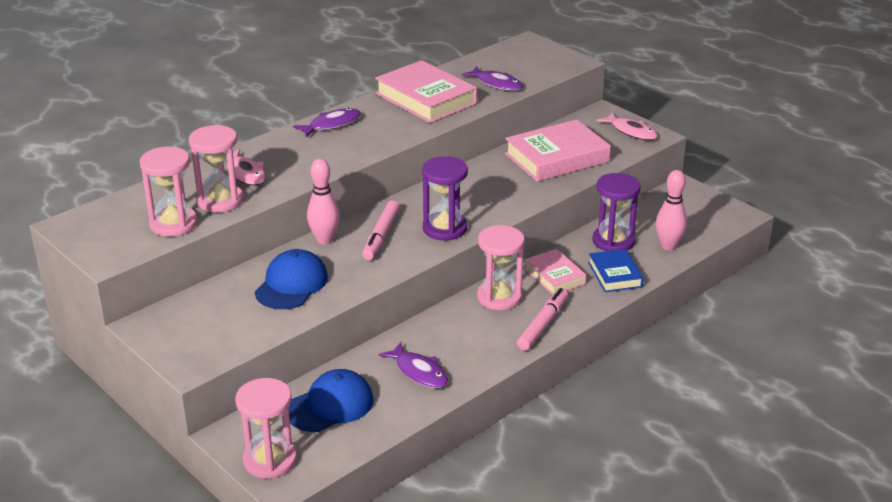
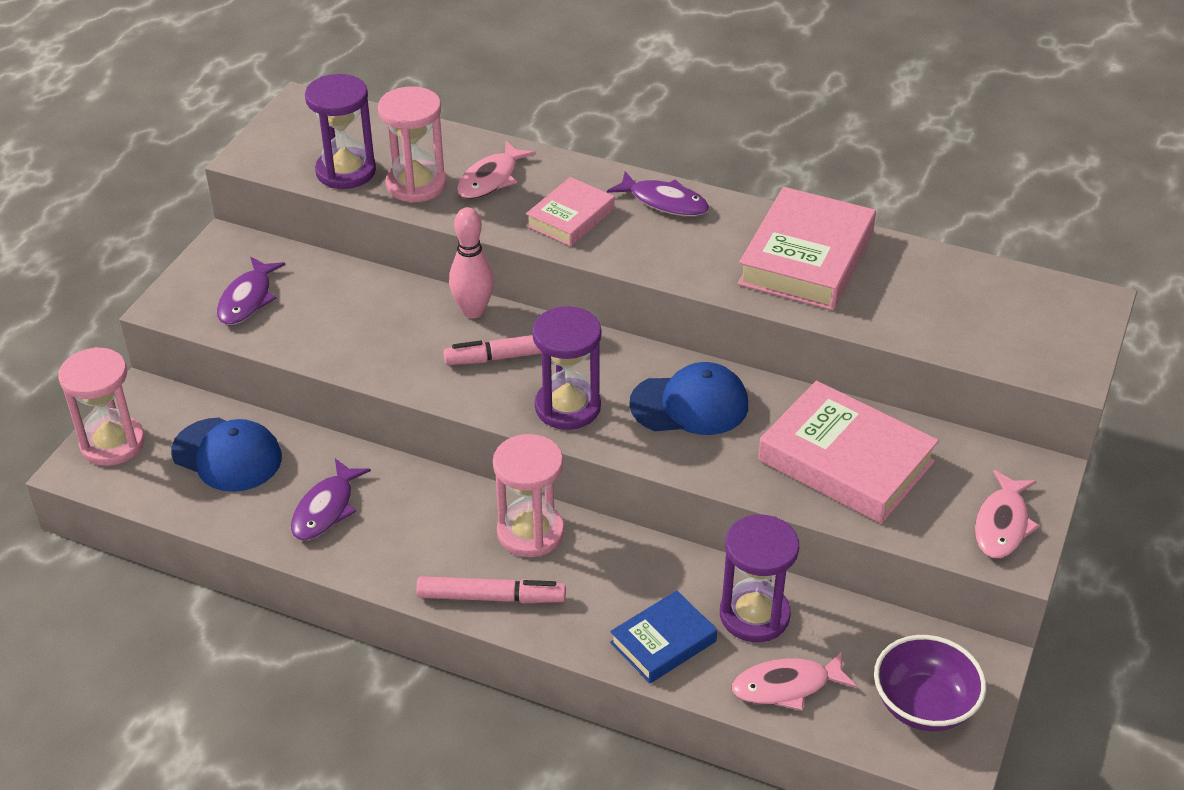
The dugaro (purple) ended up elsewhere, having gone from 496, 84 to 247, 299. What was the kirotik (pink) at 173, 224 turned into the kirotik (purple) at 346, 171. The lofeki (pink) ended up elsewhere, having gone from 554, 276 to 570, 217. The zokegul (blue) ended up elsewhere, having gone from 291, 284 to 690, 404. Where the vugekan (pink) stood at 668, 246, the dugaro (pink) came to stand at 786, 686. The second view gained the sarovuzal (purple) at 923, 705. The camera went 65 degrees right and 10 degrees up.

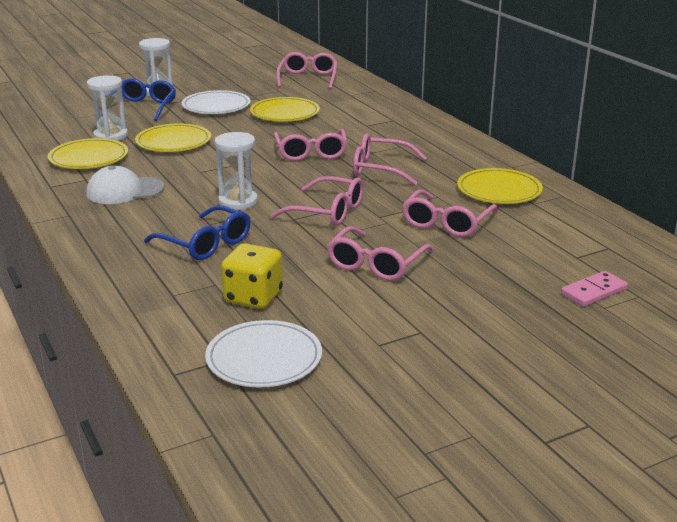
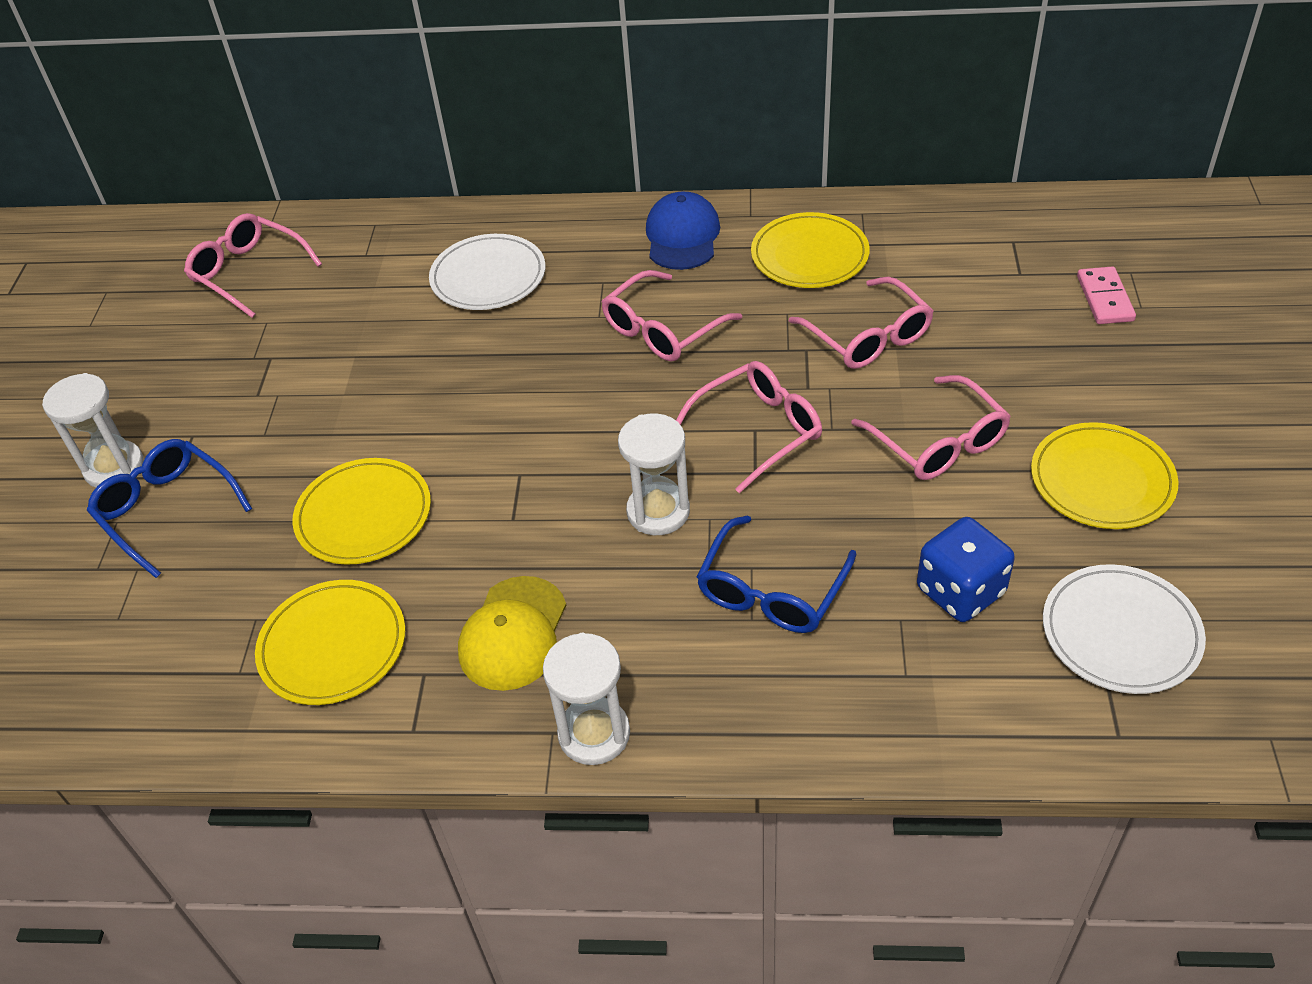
The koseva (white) ended up elsewhere, having gone from 216, 106 to 488, 277. What was the zokegul (white) at 124, 191 turned into the zokegul (yellow) at 513, 634. The kirotik (white) ended up elsewhere, having gone from 111, 136 to 594, 734. The second view gained the zokegul (blue) at 682, 236. The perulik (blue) at 206, 243 ended up facing another way, 135 degrees clockwise from before. What was the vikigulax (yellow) at 253, 297 turned into the vikigulax (blue) at 960, 591. The koseva (yellow) ended up elsewhere, having gone from 285, 113 to 1102, 480. The second view lost the perulik (pink) at 311, 152. The camera went 55 degrees left and 20 degrees up.

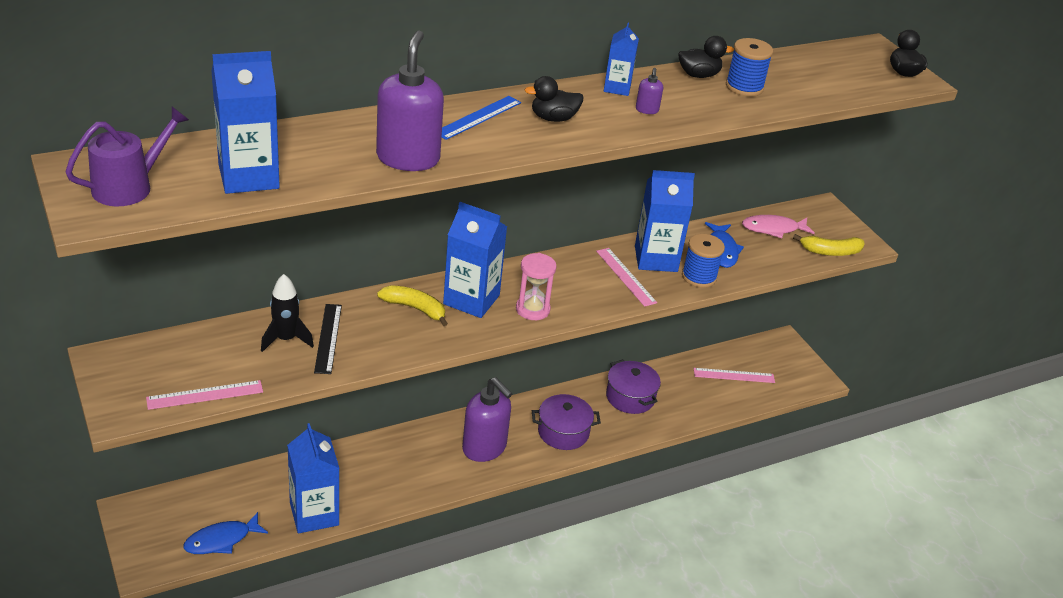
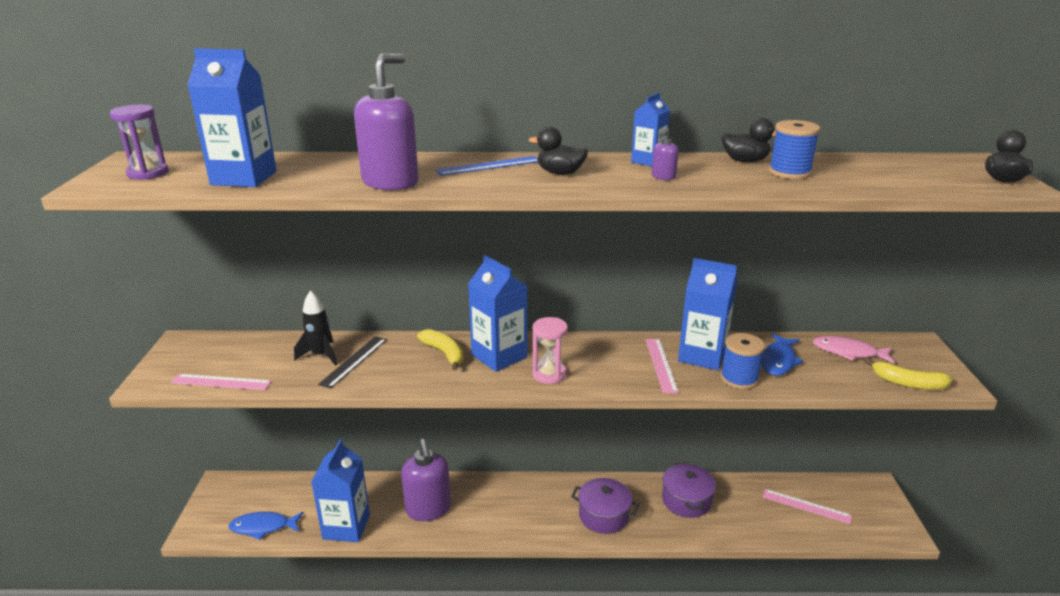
Where the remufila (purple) stood at 129, 187, the kirotik (purple) came to stand at 148, 173. The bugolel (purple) ended up elsewhere, having gone from 484, 448 to 428, 509. The camera went 30 degrees right and 10 degrees down.

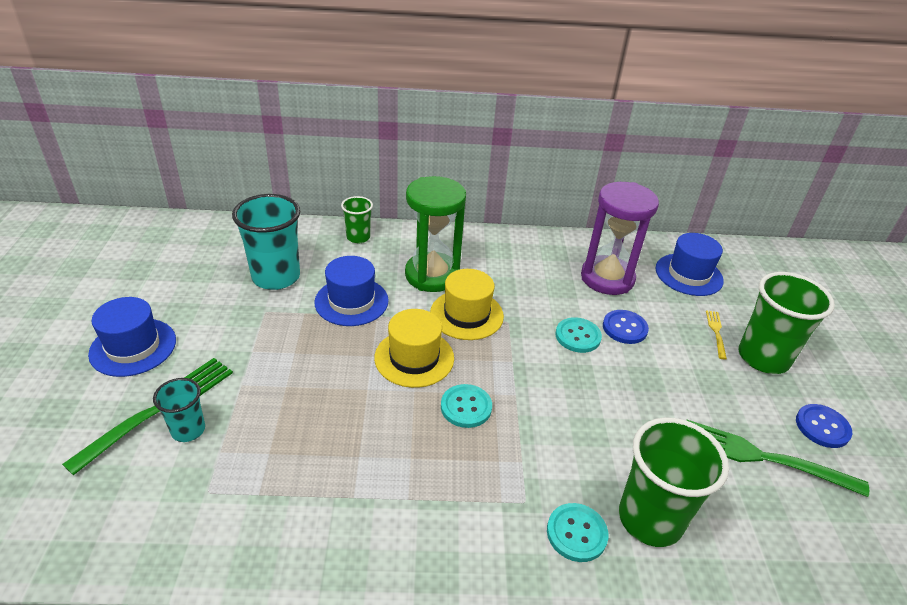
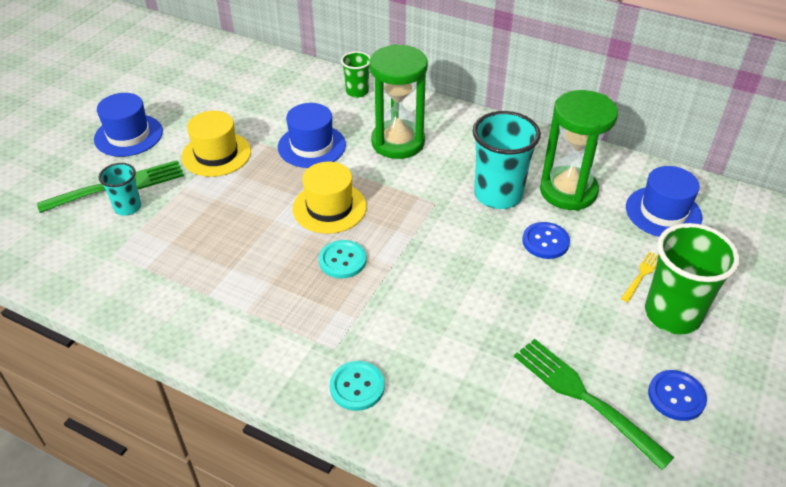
The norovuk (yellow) ended up elsewhere, having gone from 466, 314 to 216, 154. The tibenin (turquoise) ended up elsewhere, having gone from 276, 277 to 498, 195. What was the kirotik (purple) at 607, 278 turned into the kirotik (green) at 568, 191. The second view lost the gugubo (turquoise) at 578, 336. The second view lost the tibenin (green) at 650, 519. The camera went 30 degrees right and 5 degrees up.

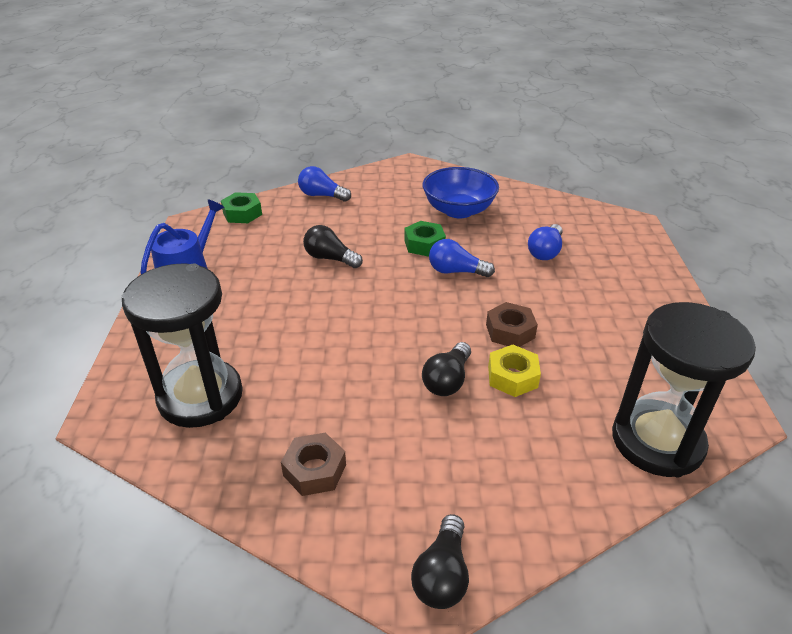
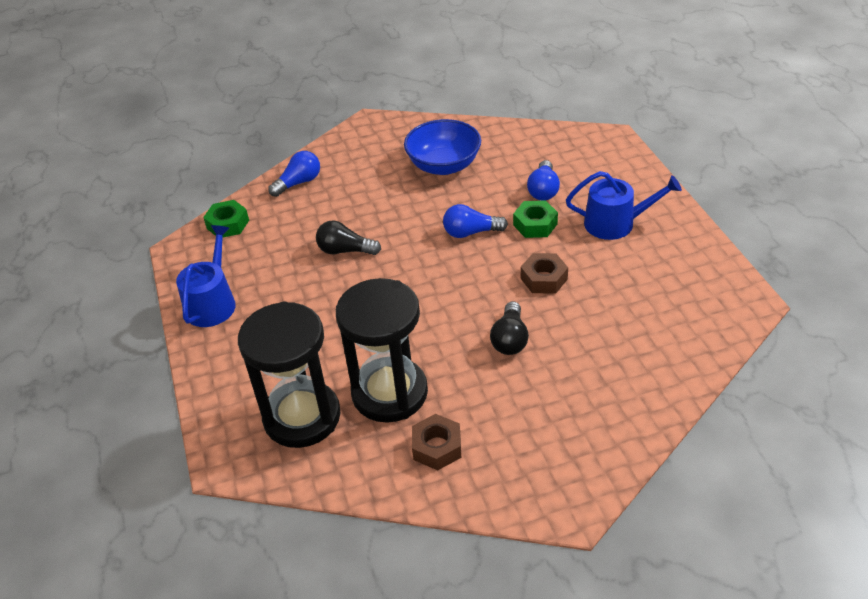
The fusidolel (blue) at 322, 195 ended up facing another way, 135 degrees clockwise from before. The kirotik (black) ended up elsewhere, having gone from 657, 441 to 389, 393. The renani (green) ended up elsewhere, having gone from 424, 244 to 535, 224. The second view gained the remufila (blue) at 616, 223. The second view lost the fusidolel (black) at 442, 575. The second view lost the renani (yellow) at 512, 377. The camera went 15 degrees left and 5 degrees up.

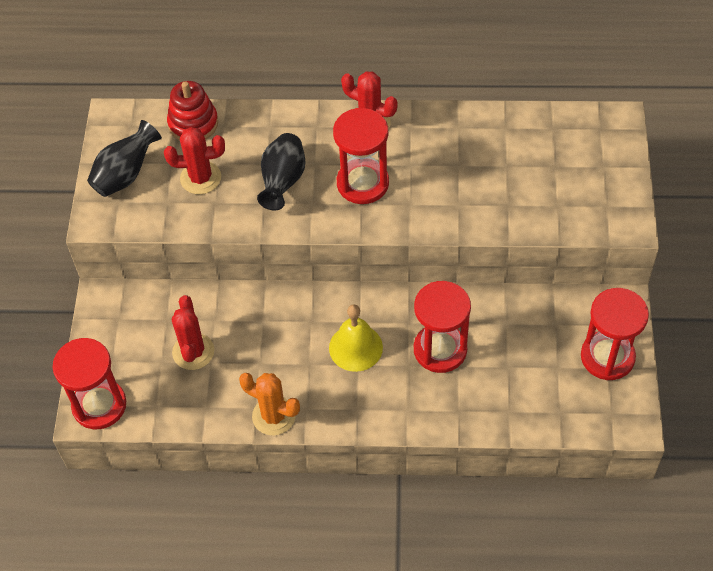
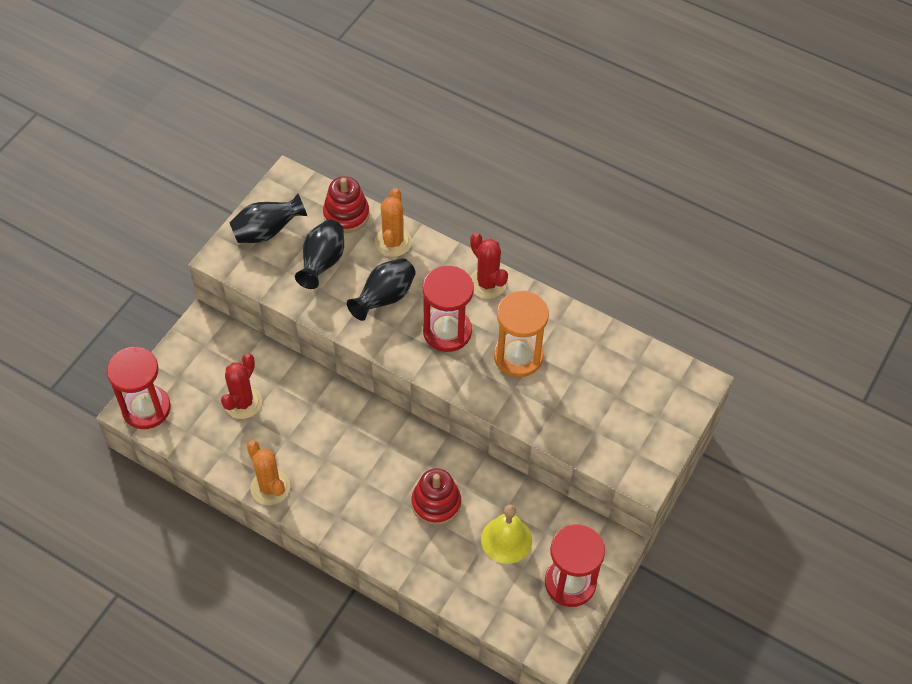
Where the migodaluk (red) stood at 200, 178, the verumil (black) came to stand at 322, 263. The second view gained the migodaluk (orange) at 393, 242. Where the kirotik (red) stood at 440, 350, the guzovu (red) came to stand at 436, 503. The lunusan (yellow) ended up elsewhere, having gone from 355, 347 to 506, 539. The second view gained the kirotik (orange) at 518, 356. The camera went 25 degrees right and 0 degrees up.

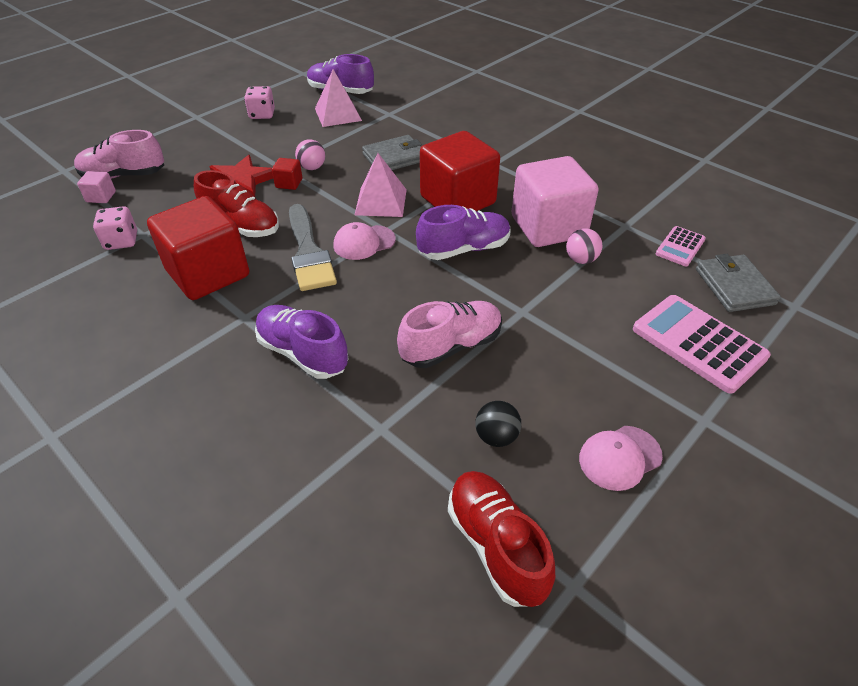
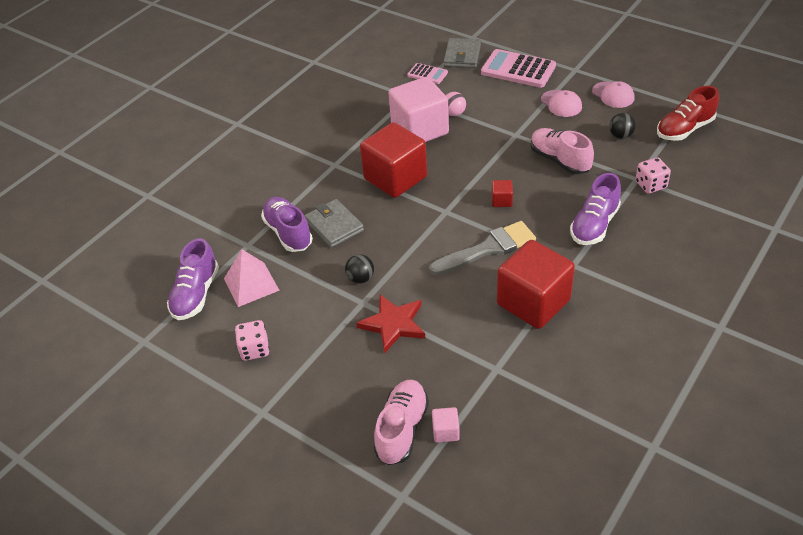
The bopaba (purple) ended up elsewhere, having gone from 464, 249 to 288, 233. What was the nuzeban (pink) at 312, 167 turned into the nuzeban (black) at 360, 278. The bopaba (pink) at 124, 175 ended up facing another way, 150 degrees counterclockwise from before. The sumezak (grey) at 734, 286 ended up facing another way, 60 degrees counterclockwise from before. The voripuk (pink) at 698, 343 ended up facing another way, 75 degrees clockwise from before. The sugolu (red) ended up elsewhere, having gone from 289, 183 to 501, 201. The zokegul (pink) ended up elsewhere, having gone from 364, 242 to 561, 103. The vikigulax (pink) ended up elsewhere, having gone from 121, 241 to 650, 185. The second view lost the bopaba (red) at 241, 225. The second view lost the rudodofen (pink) at 381, 202. The camera went 95 degrees left and 0 degrees up.

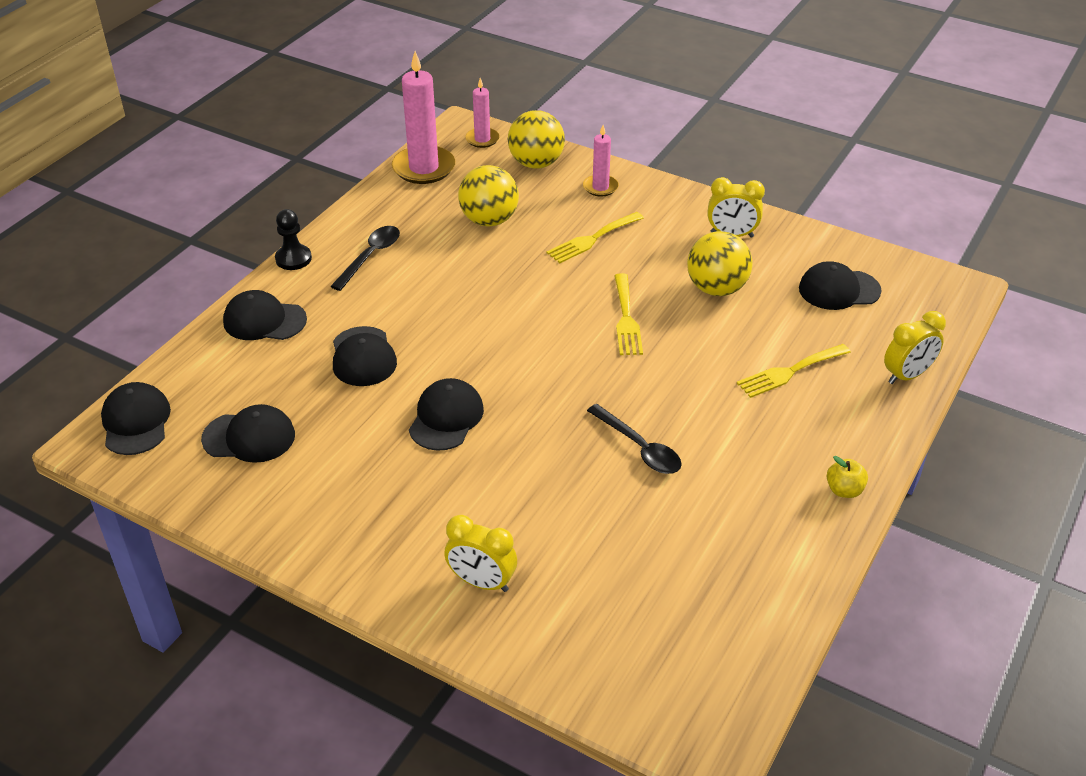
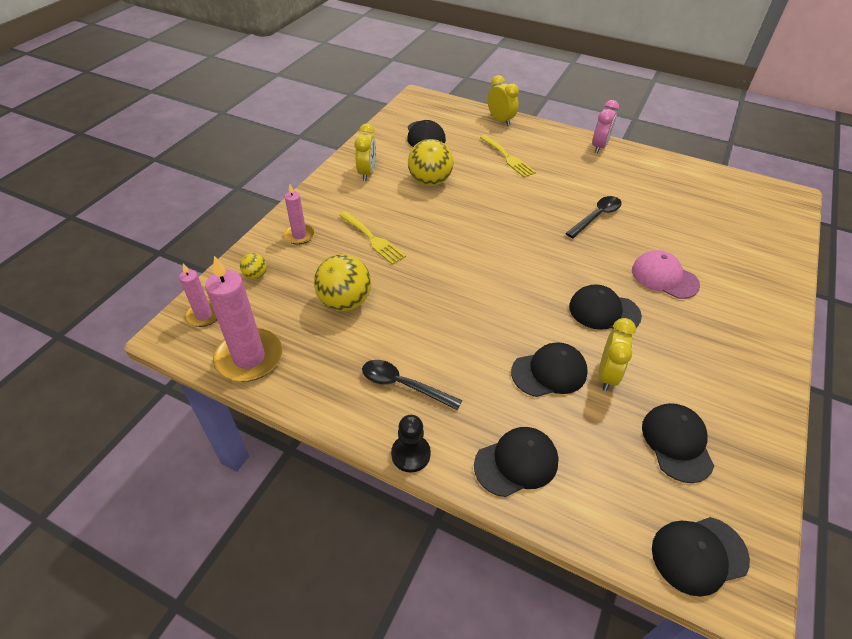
The size of the nuzeban (yellow) at 536, 163 changed by a factor of 0.48. The zokegul (black) at 264, 320 ended up facing another way, 120 degrees counterclockwise from before. Where the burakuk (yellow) stood at 844, 490, the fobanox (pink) came to stand at 599, 146. The fobanox (yellow) ended up elsewhere, having gone from 482, 582 to 607, 375. The second view gained the zokegul (pink) at 664, 277. The second view lost the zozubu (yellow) at 626, 319. The camera went 95 degrees left and 5 degrees up.

